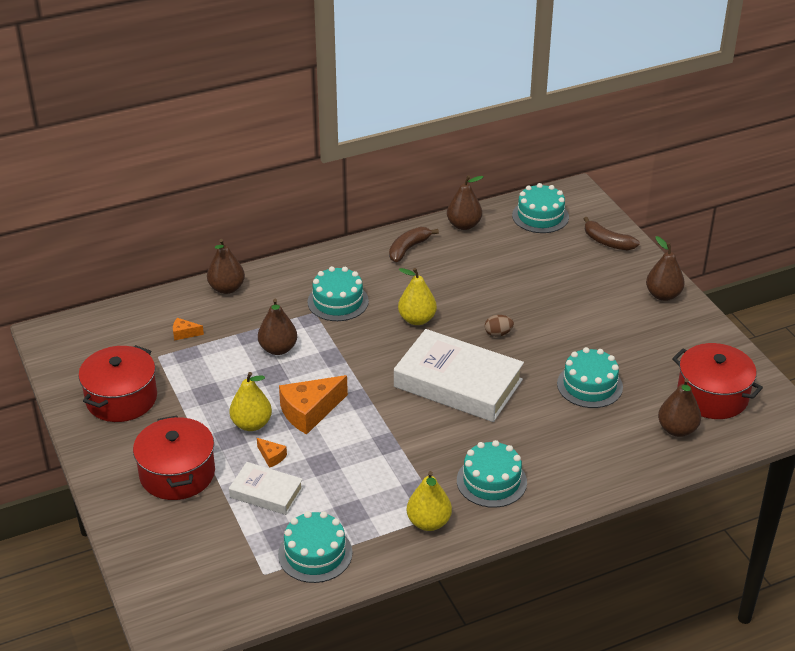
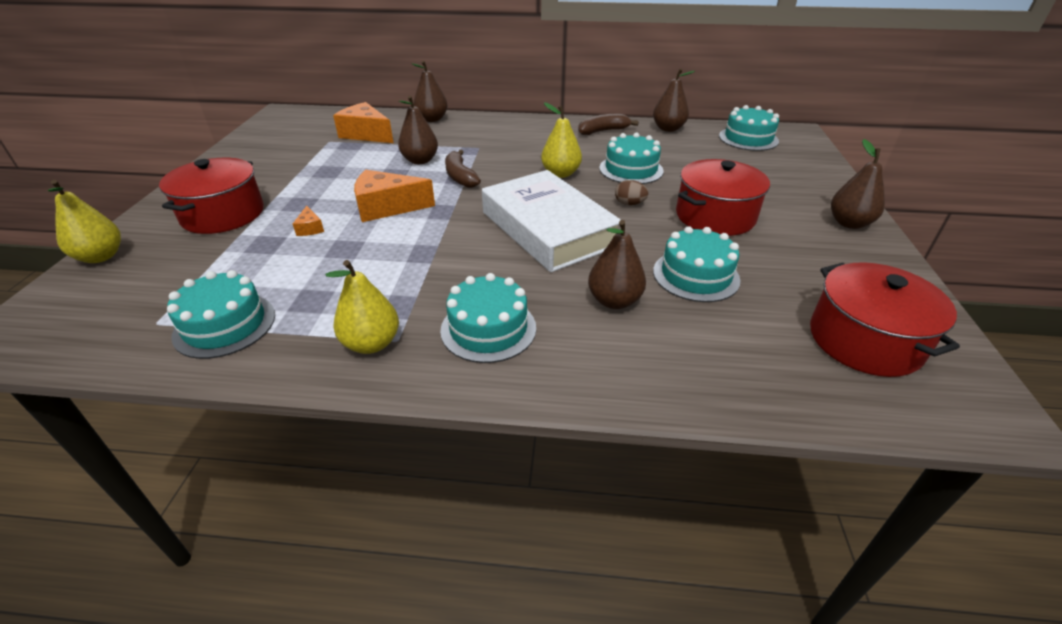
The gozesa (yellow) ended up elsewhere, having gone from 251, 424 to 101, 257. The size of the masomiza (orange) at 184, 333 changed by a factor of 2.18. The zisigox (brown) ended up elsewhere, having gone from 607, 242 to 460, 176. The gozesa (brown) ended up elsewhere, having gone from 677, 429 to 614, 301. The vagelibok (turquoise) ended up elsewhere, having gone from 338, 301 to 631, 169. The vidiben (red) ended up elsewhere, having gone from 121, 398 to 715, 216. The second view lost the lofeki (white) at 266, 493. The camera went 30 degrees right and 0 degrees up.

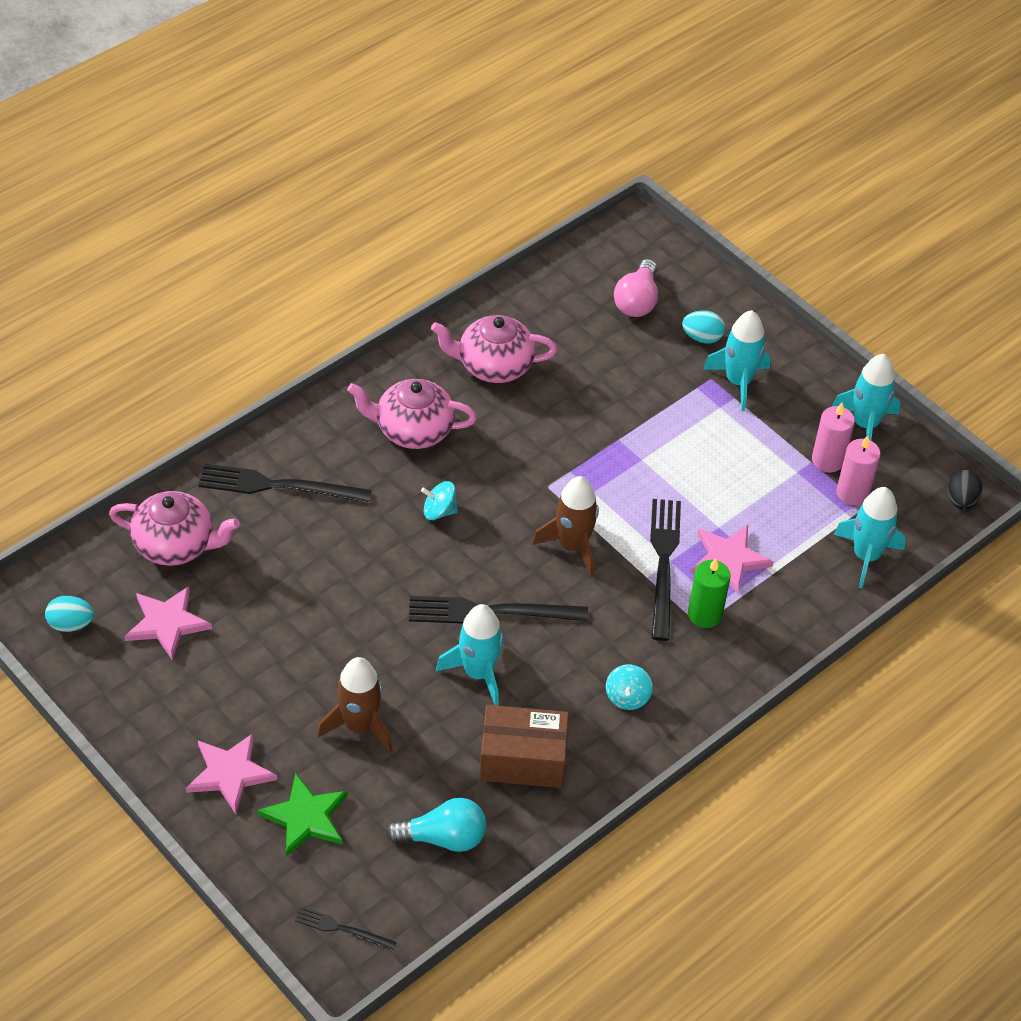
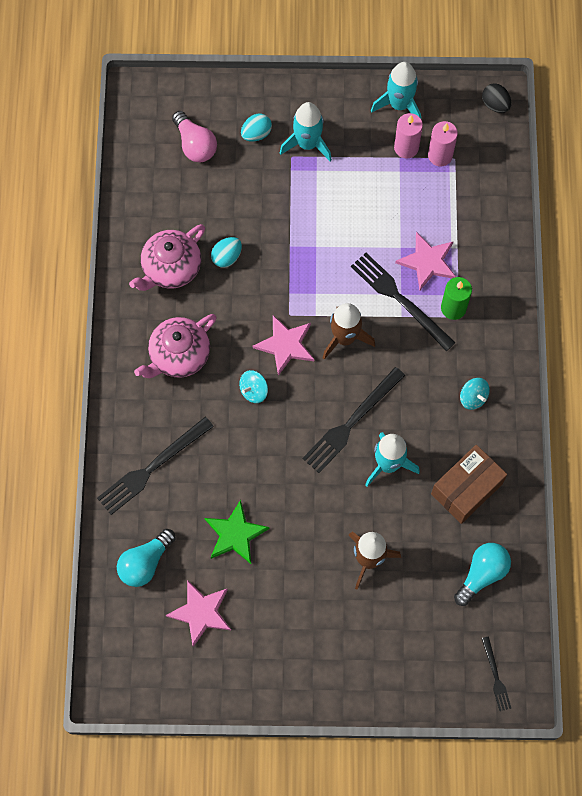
Where the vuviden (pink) stood at 175, 545, the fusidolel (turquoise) came to stand at 145, 563. The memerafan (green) ended up elsewhere, having gone from 305, 817 to 235, 534. The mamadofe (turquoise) ended up elsewhere, having gone from 71, 624 to 227, 257. The memerafan (pink) ended up elsewhere, having gone from 230, 773 to 285, 345. The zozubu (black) at 342, 929 ended up facing another way, 75 degrees counterclockwise from before. The second view lost the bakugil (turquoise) at 866, 556. The camera went 45 degrees left and 20 degrees up.

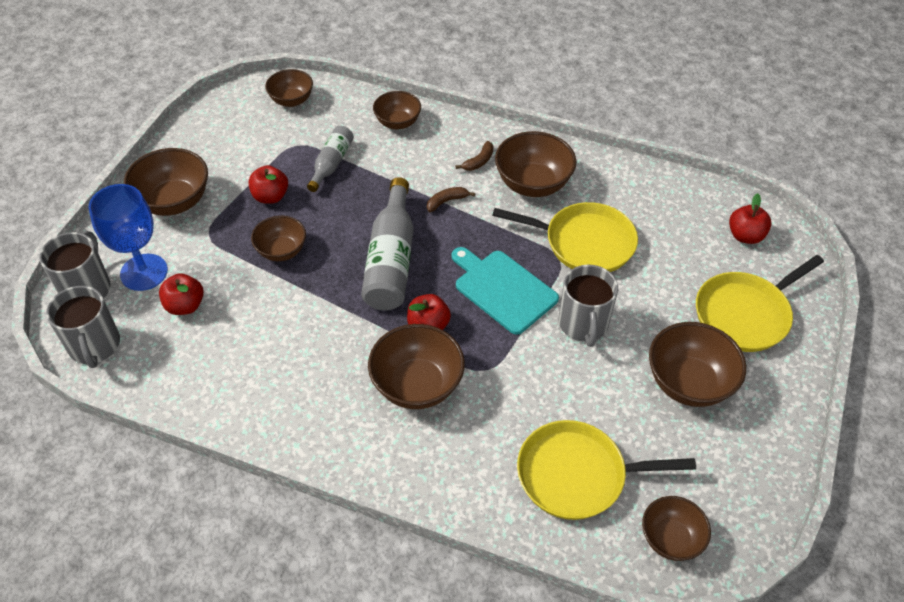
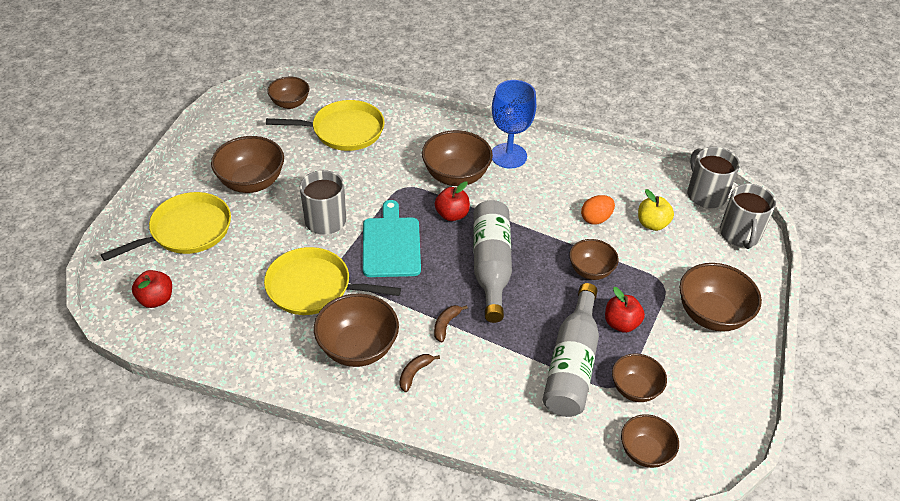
The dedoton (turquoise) at 502, 289 ended up facing another way, 135 degrees counterclockwise from before. The zisigox (brown) at 446, 201 ended up facing another way, 150 degrees clockwise from before. The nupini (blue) ended up elsewhere, having gone from 144, 272 to 508, 156. The size of the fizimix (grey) at 331, 164 changed by a factor of 1.73. The second view gained the mamadofe (orange) at 596, 219. The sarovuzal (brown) ended up elsewhere, having gone from 397, 122 to 635, 389. What was the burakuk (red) at 185, 305 turned into the burakuk (yellow) at 652, 224. The camera went 175 degrees right and 5 degrees down.

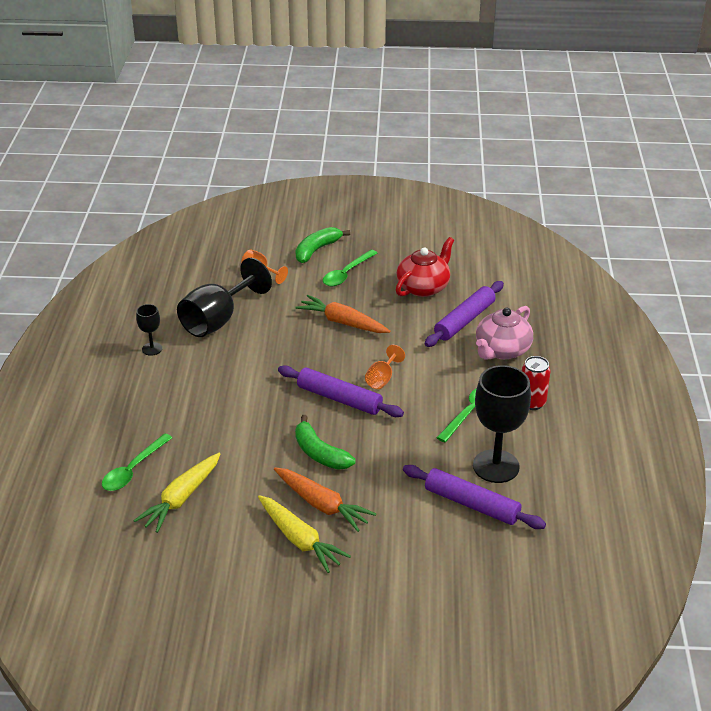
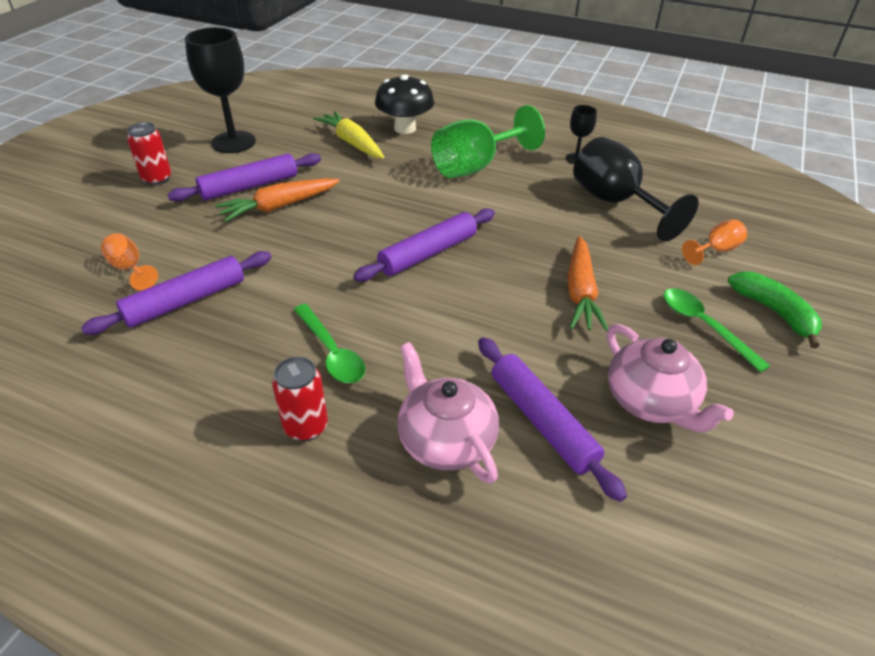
The nupini (orange) ended up elsewhere, having gone from 382, 379 to 130, 269. The second view gained the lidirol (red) at 157, 179. Where the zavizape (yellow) stood at 299, 540, the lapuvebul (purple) came to stand at 249, 186. The nupini (black) ended up elsewhere, having gone from 496, 466 to 233, 142. Where the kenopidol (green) stood at 133, 469, the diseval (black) came to stand at 405, 128. The second view gained the nupini (green) at 476, 166. The zavizape (orange) at 342, 322 ended up facing another way, 135 degrees clockwise from before. What was the vuviden (red) at 423, 287 turned into the vuviden (pink) at 651, 402. The second view lost the zisigox (green) at 320, 453. The camera went 110 degrees right and 5 degrees up.

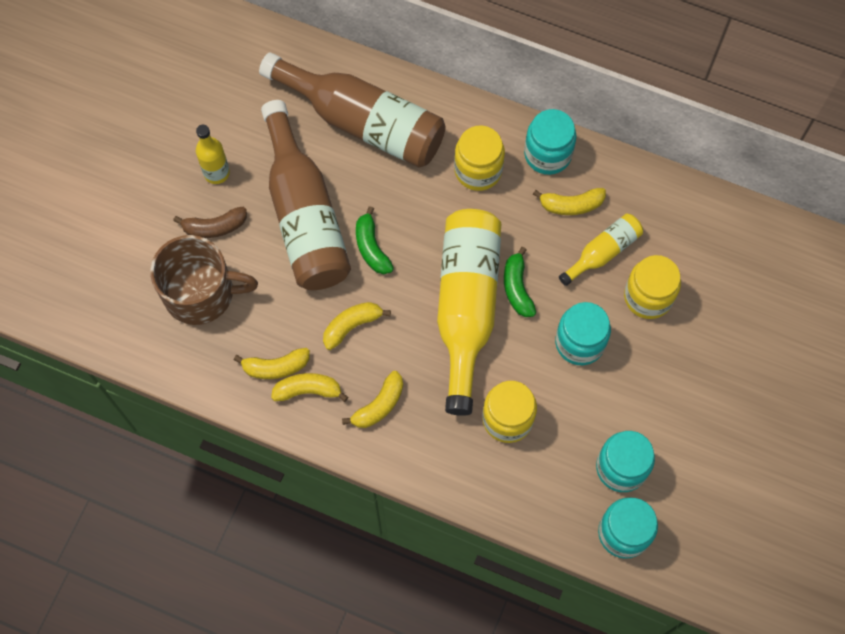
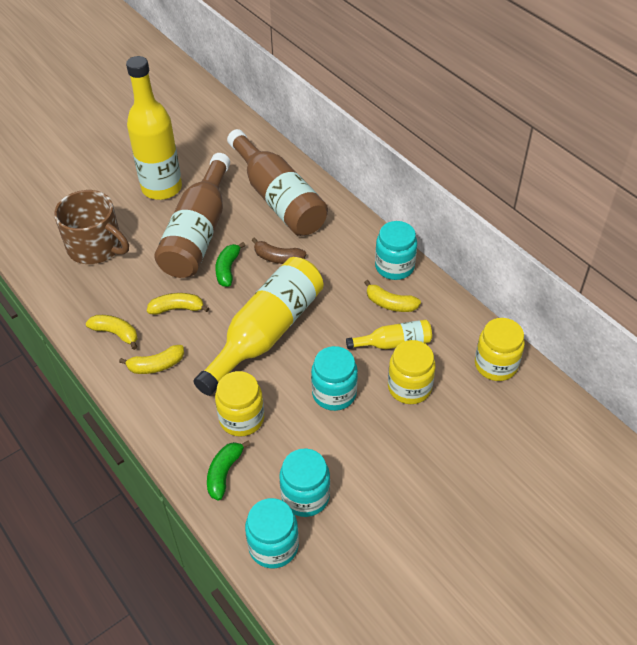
The size of the fizimix (yellow) at 216, 173 changed by a factor of 2.05. The zisigox (green) ended up elsewhere, having gone from 517, 288 to 224, 473. The zisigox (brown) ended up elsewhere, having gone from 214, 227 to 278, 258. The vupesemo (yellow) ended up elsewhere, having gone from 478, 170 to 496, 365. The second view lost the zisigox (yellow) at 276, 367. The camera went 30 degrees right and 20 degrees down.

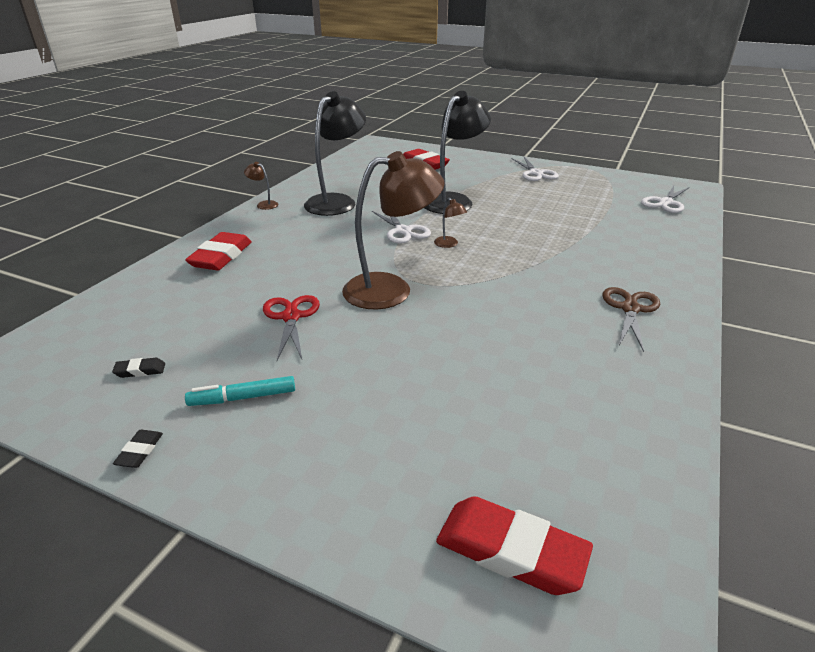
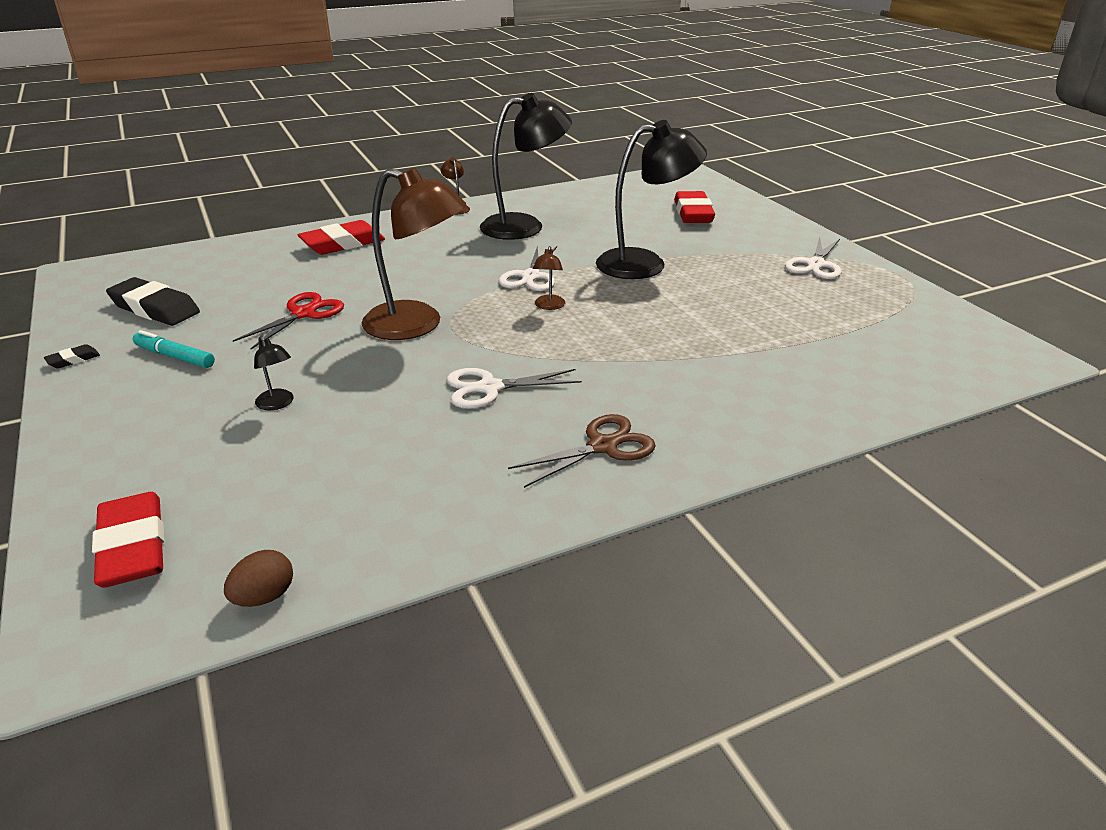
The size of the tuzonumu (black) at 140, 371 changed by a factor of 2.22. The second view gained the mamadofe (brown) at 264, 597. The second view gained the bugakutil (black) at 278, 404. The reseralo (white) ended up elsewhere, having gone from 665, 203 to 490, 388. The camera went 40 degrees right and 0 degrees up.

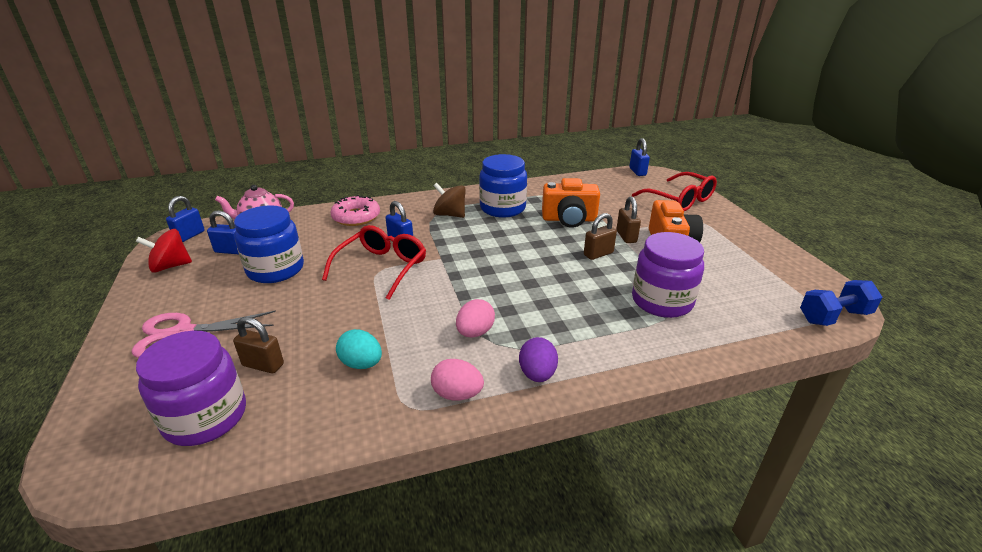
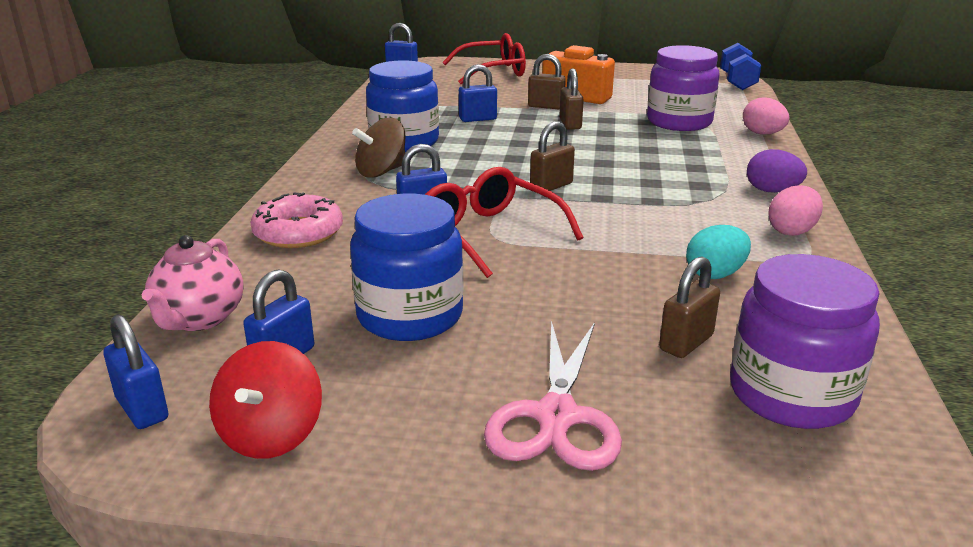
Where the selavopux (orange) stood at 569, 219, the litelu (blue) came to stand at 478, 119. The second view gained the litelu (brown) at 551, 186. The mamadofe (pink) ended up elsewhere, having gone from 475, 332 to 762, 134. The camera went 65 degrees left and 5 degrees down.

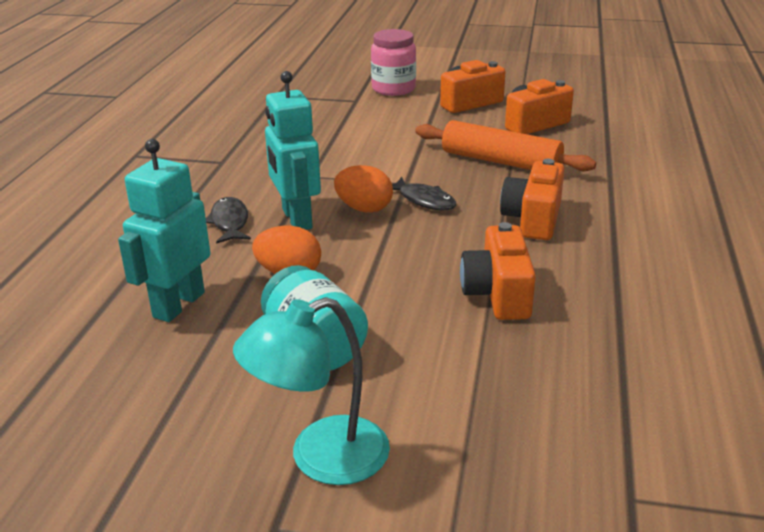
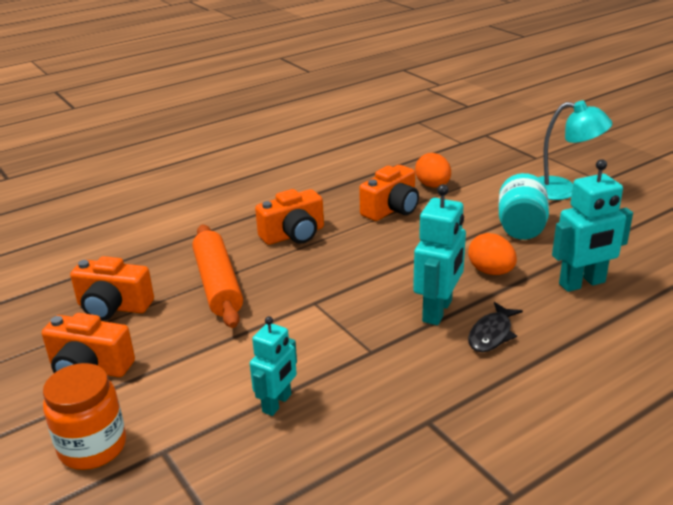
What was the vupesemo (pink) at 393, 89 turned into the vupesemo (orange) at 92, 447. The second view gained the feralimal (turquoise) at 277, 403. The mamadofe (orange) ended up elsewhere, having gone from 364, 209 to 433, 186. The second view lost the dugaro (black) at 424, 200. The camera went 135 degrees left and 0 degrees up.

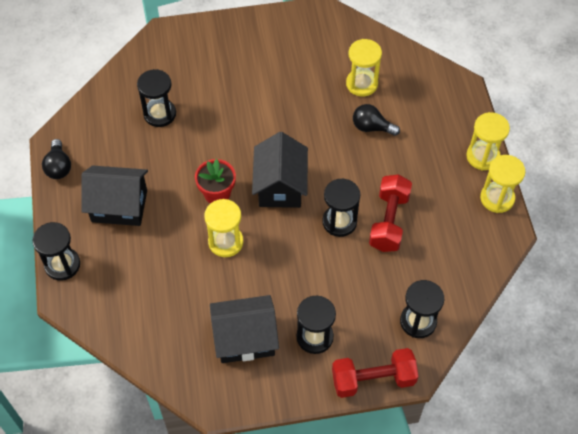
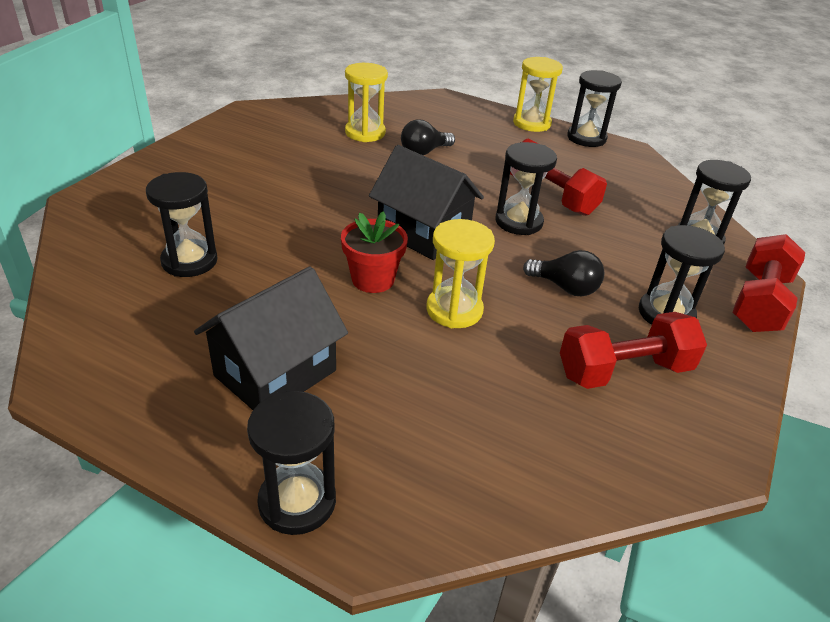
The fusidolel (black) ended up elsewhere, having gone from 59, 167 to 565, 287. Where the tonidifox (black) stood at 245, 339, the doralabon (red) came to stand at 624, 371. What was the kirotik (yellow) at 497, 198 turned into the kirotik (black) at 586, 138. The camera went 55 degrees left and 20 degrees down.

